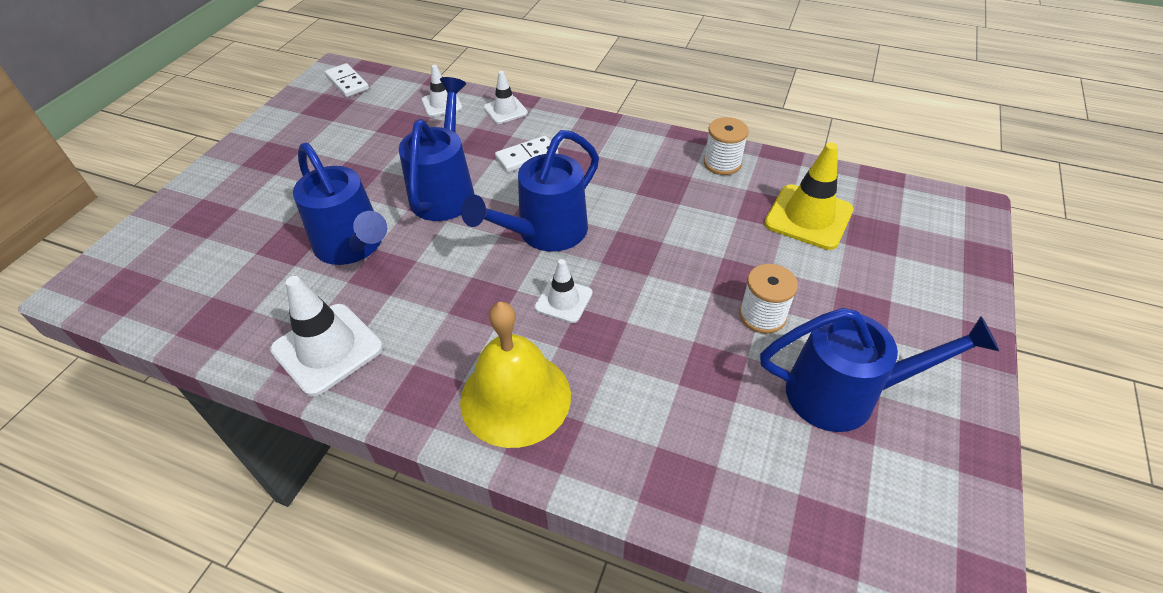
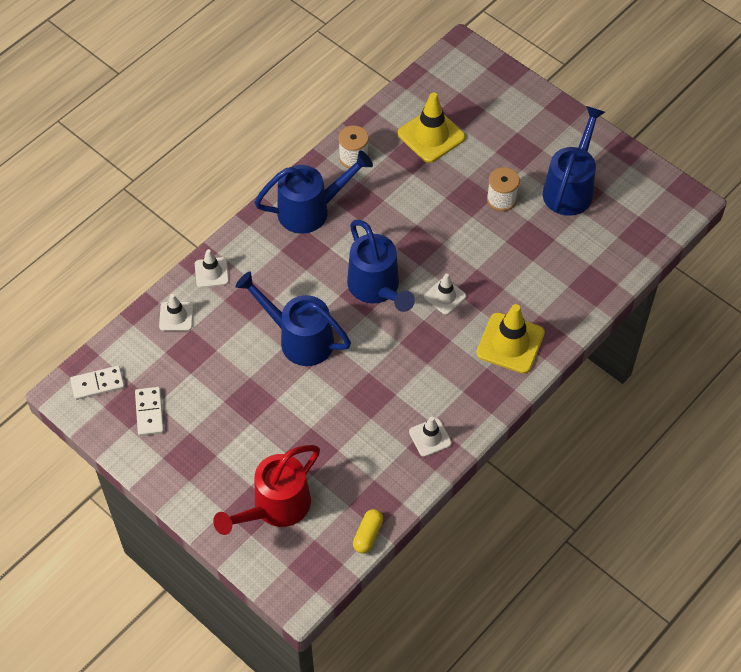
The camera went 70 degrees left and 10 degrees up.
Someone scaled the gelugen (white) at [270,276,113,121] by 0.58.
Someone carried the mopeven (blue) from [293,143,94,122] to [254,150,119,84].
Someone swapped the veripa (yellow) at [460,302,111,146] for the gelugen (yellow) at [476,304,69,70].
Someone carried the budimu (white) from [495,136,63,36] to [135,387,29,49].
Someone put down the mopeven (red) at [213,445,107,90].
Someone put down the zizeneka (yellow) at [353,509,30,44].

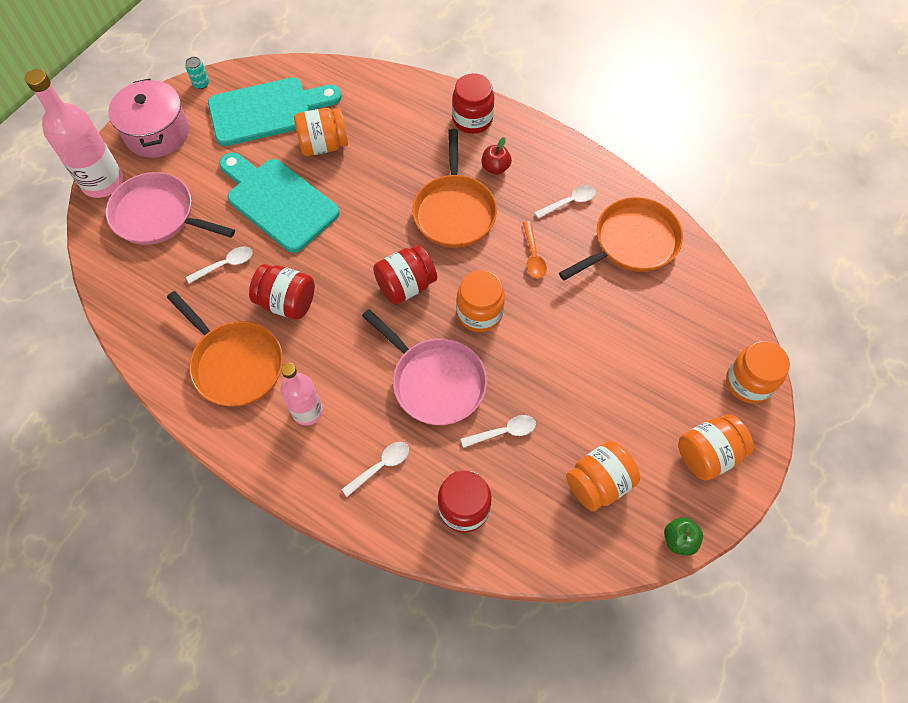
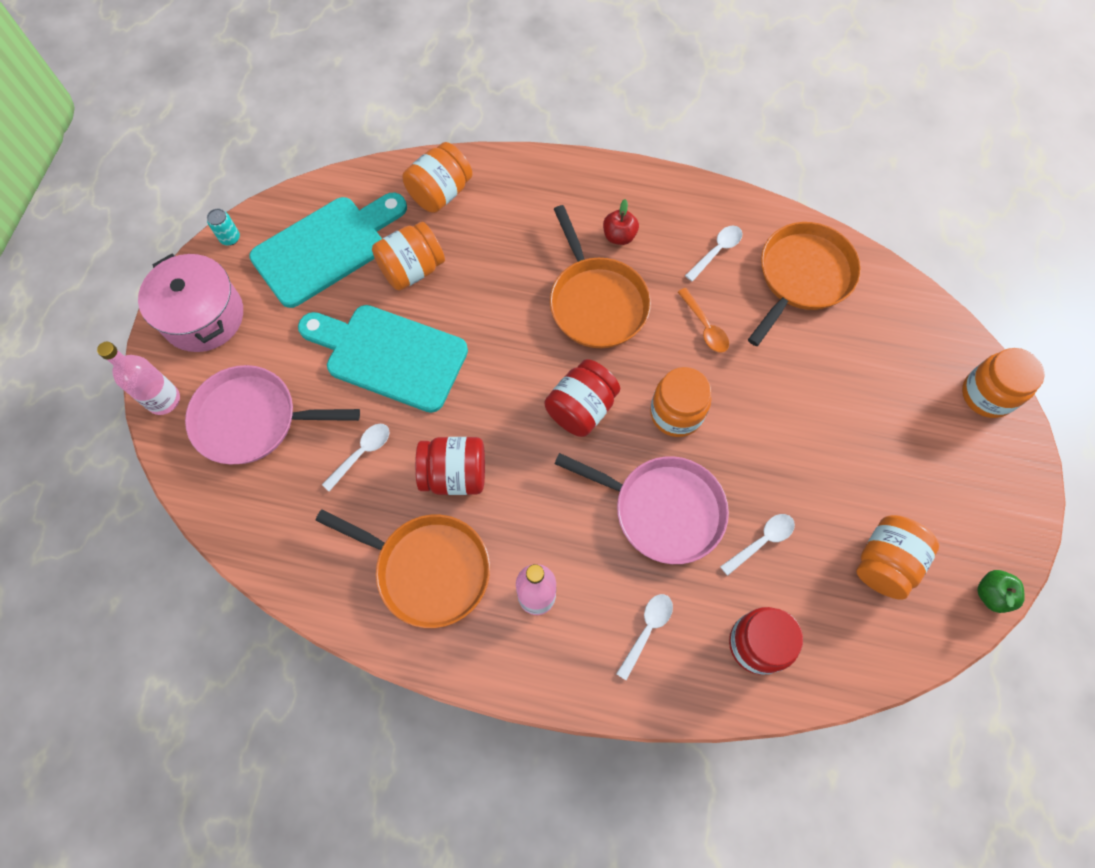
The camera went 20 degrees left and 5 degrees up.
Someone scaled the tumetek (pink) at [25,69,98,129] by 0.63.
Someone took away the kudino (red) at [452,73,42,61].
Someone carried the kudino (orange) from [678,414,76,67] to [403,142,69,71].

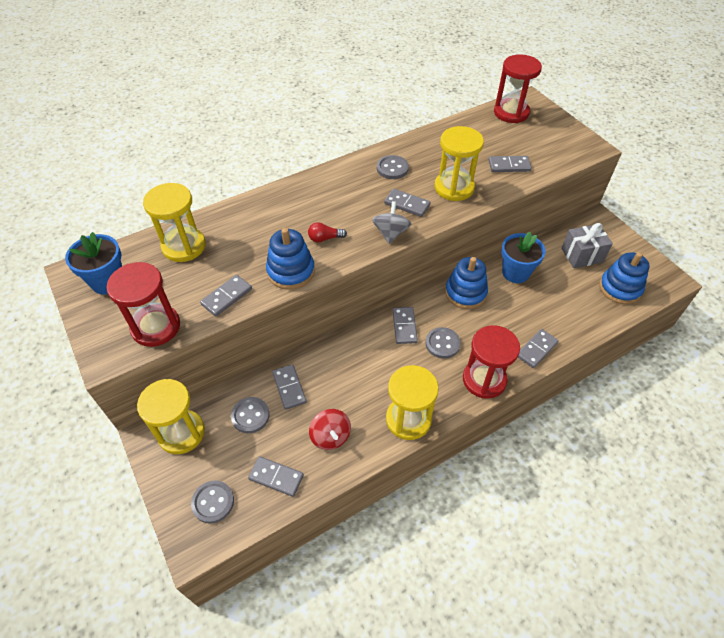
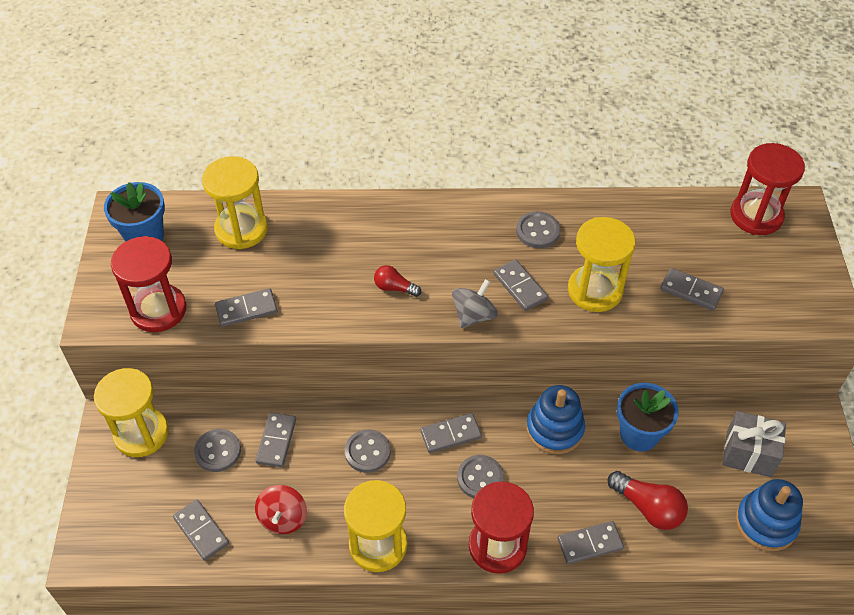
The camera went 30 degrees right and 0 degrees up.
Someone carried the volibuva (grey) from [191,480,43,44] to [345,429,46,44].
Someone took away the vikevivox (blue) at [266,228,49,62].
Someone rotated the budimu (grey) at [393,307,25,37] by 45 degrees clockwise.
Someone put down the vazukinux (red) at [608,471,80,59].

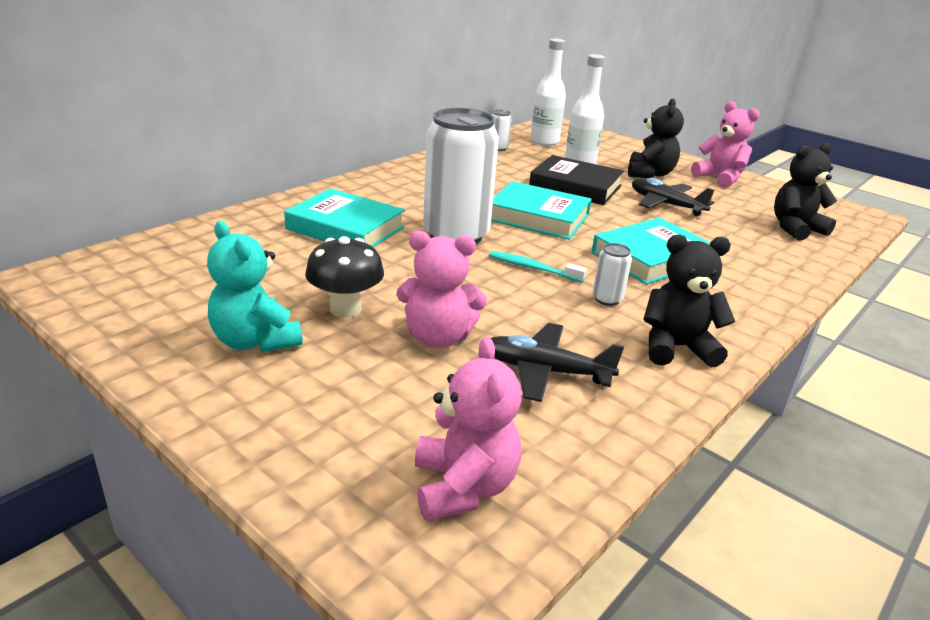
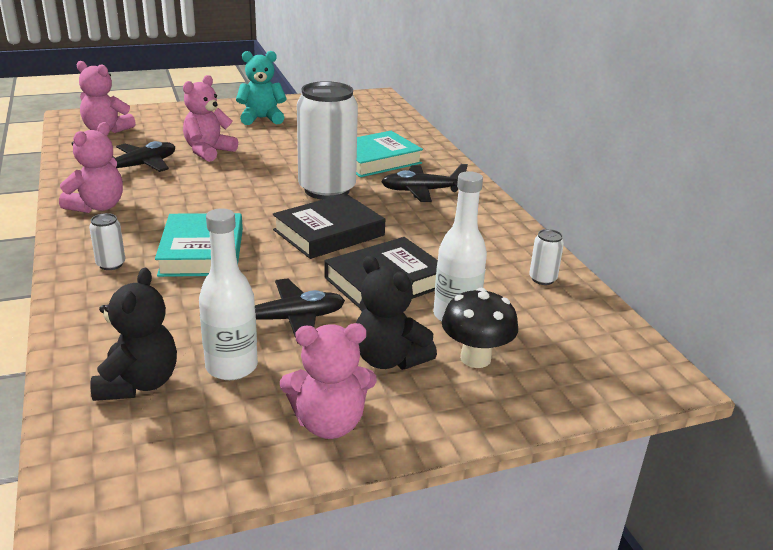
The camera went 120 degrees right and 0 degrees up.
Someone carried the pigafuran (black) from [305,236,79,82] to [442,288,76,80].
Someone took away the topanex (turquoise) at [489,251,98,32].
Someone repainted the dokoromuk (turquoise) at [491,181,101,59], which became the dokoromuk (black) at [273,193,112,66].
Someone carried the tumetek (white) from [530,39,36,107] to [199,208,59,172].
Someone carried the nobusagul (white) from [592,243,40,63] to [89,213,36,57].
Someone repainted the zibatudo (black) at [643,235,92,132], which became the zibatudo (pink) at [59,122,64,91].
Someone put down the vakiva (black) at [381,164,87,38].

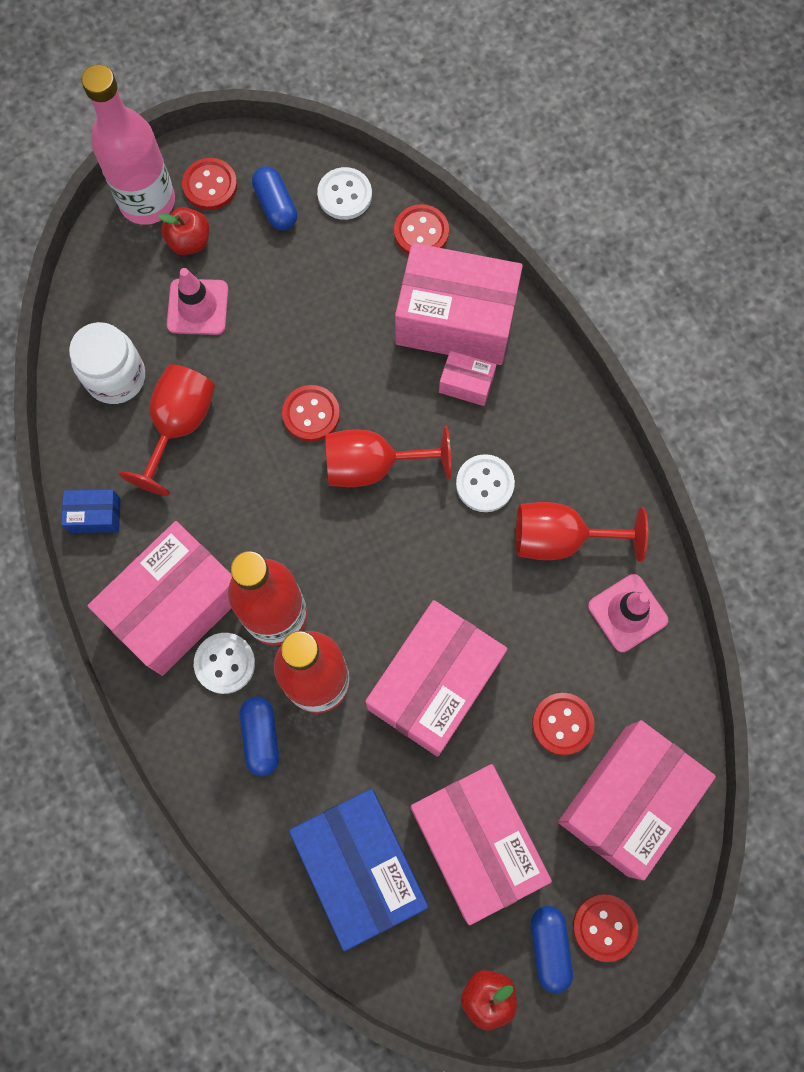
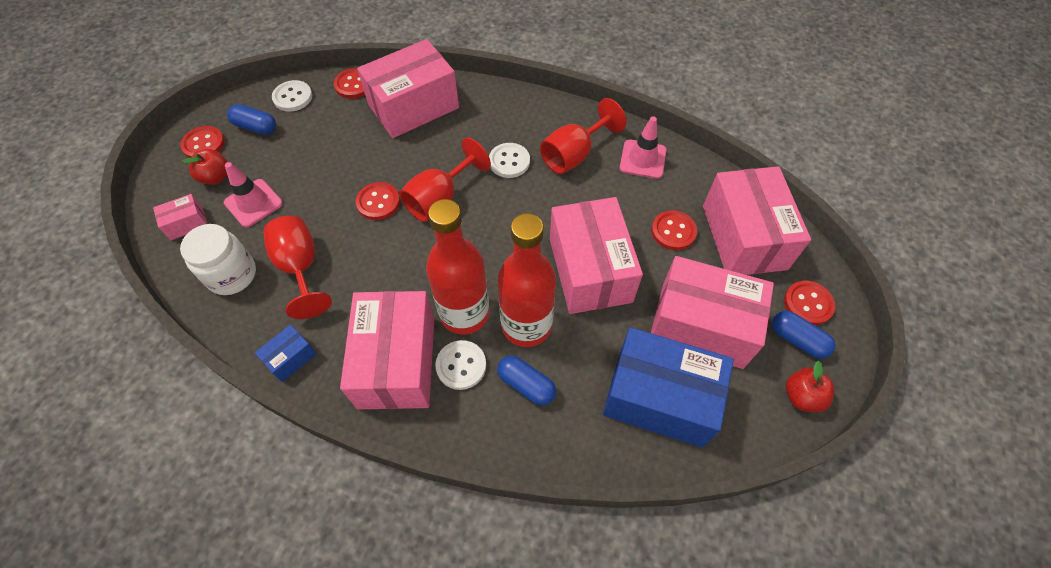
The camera went 45 degrees left and 15 degrees down.
Someone took away the tumetek (pink) at [81,64,94,161].
Someone carried the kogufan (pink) from [439,351,57,55] to [153,194,54,46].

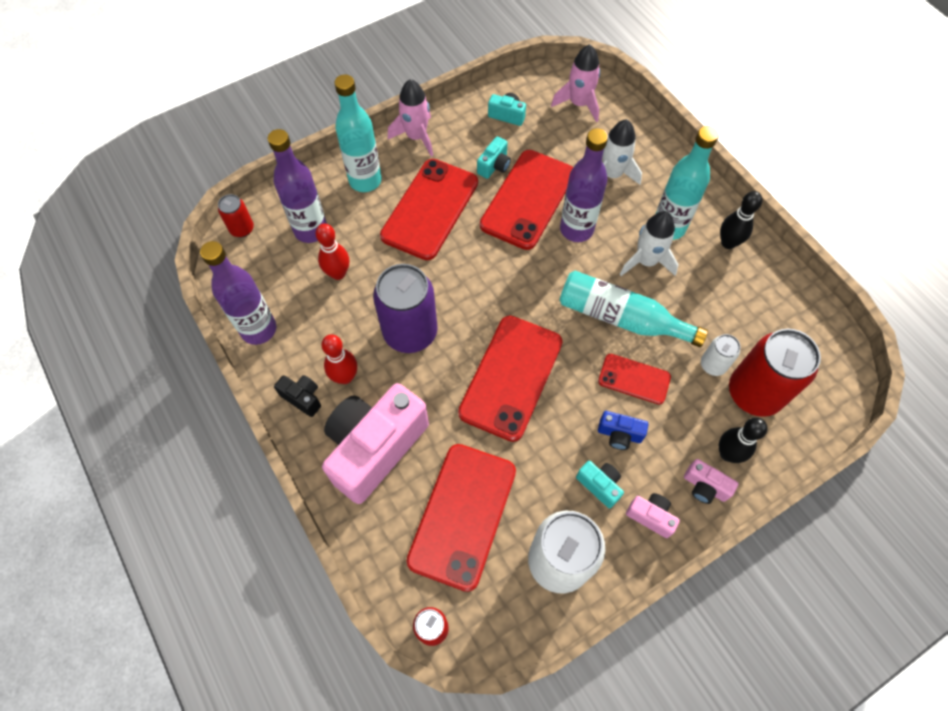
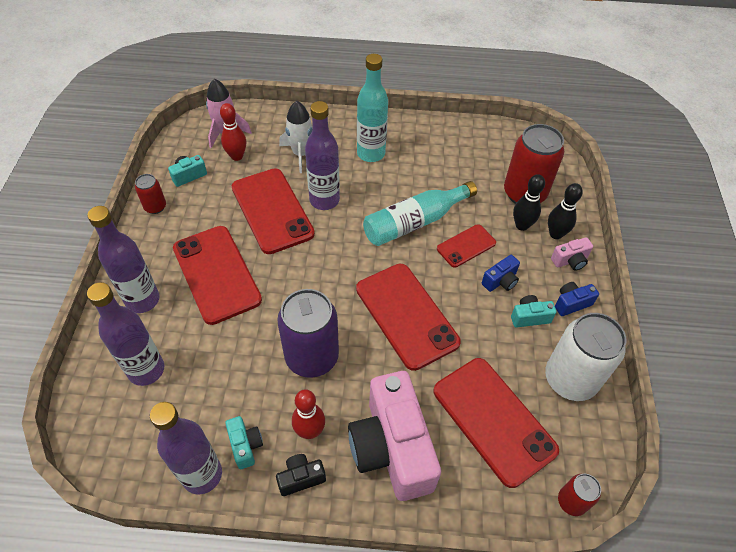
The camera went 55 degrees left and 10 degrees down.
Someone carried the nobusagul (red) from [218,194,36,44] to [135,174,31,40].
Someone carried the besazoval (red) from [316,224,33,56] to [220,103,26,58].
Someone repainted the tumetek (turquoise) at [334,74,48,118], which became the tumetek (purple) at [87,206,73,107].
Someone took away the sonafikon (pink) at [388,79,45,78].
Someone carried the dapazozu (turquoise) from [477,136,34,43] to [225,416,38,53].
Someone took away the sonafikon (white) at [620,211,59,65].
Someone repainted the dapazozu (pink) at [626,493,54,45], which became the dapazozu (blue) at [555,282,44,34].
Someone took away the nobusagul (white) at [701,334,39,42].
Someone carried the besazoval (black) from [720,191,42,58] to [513,174,32,57].

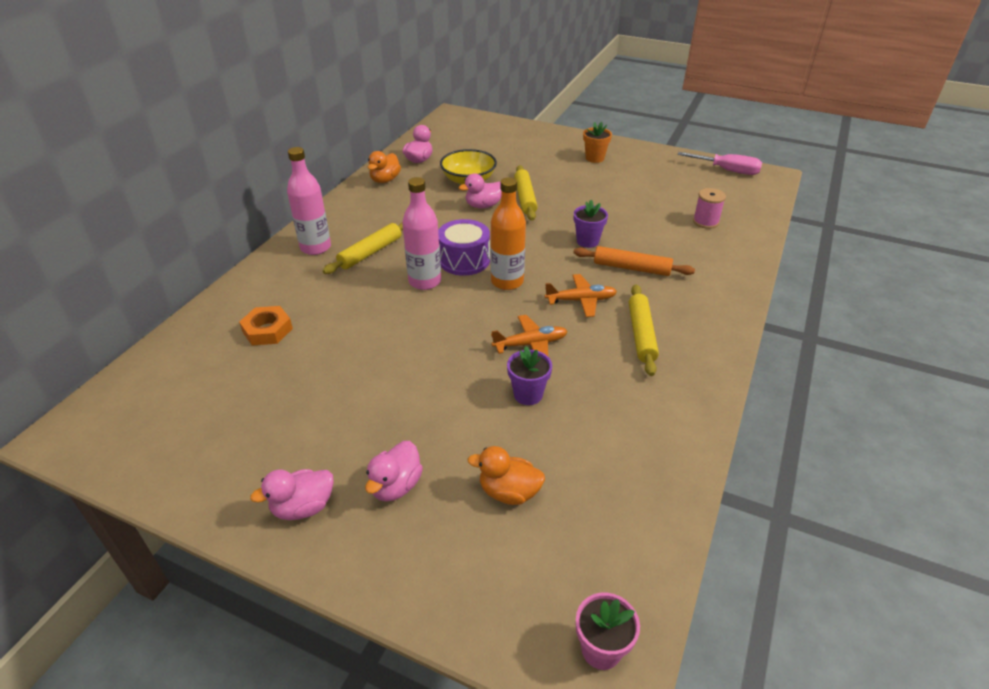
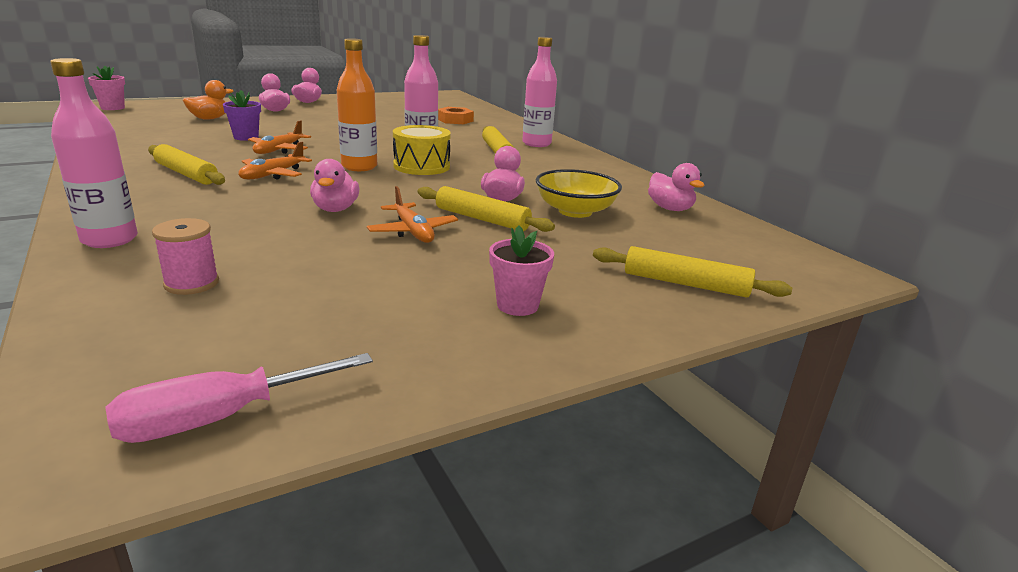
The camera went 125 degrees right and 15 degrees down.
Someone took away the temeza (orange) at [368,151,33,32].
Someone repainted the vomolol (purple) at [438,219,52,57], which became the vomolol (yellow) at [393,125,58,50].
Someone swapped the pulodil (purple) at [574,200,34,48] for the temeza (pink) at [310,159,49,53].
Someone took away the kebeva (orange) at [574,246,121,30].
Someone repainted the pulodil (orange) at [583,122,29,41], which became the pulodil (pink) at [489,225,65,91].
Someone put down the tumetek (pink) at [50,58,88,190].
Someone put down the vakiva (orange) at [367,186,91,57].
Someone put down the kebeva (yellow) at [593,246,199,51].

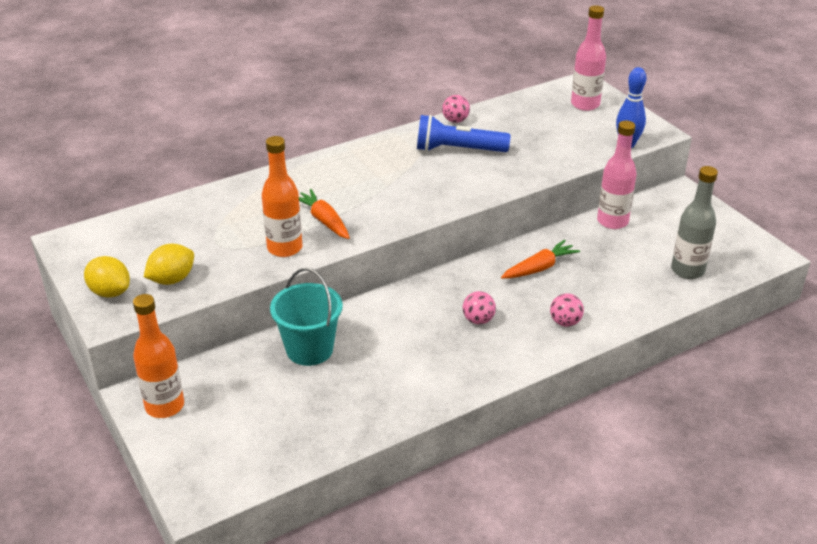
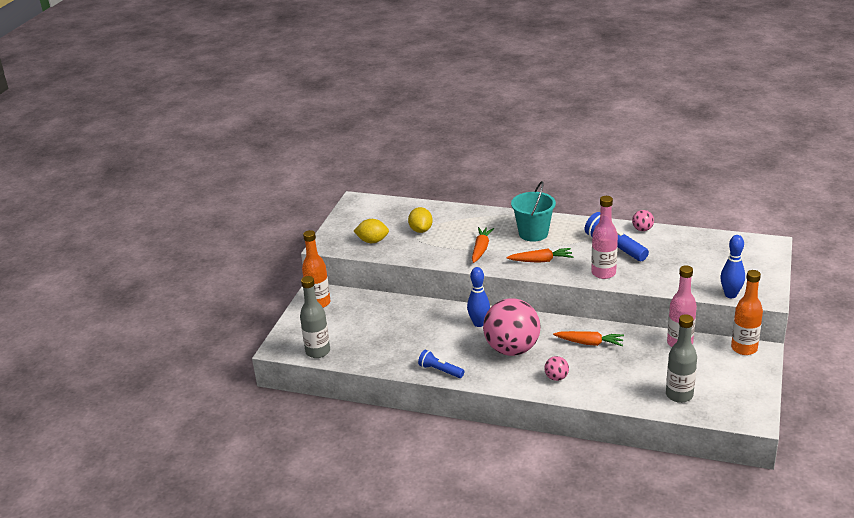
The camera went 50 degrees right and 5 degrees down.
Someone carried the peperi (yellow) from [84,256,46,42] to [408,207,25,26].
Someone carried the tumetek (orange) from [262,136,40,121] to [731,270,32,85].
Someone carried the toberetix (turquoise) from [270,268,73,98] to [511,181,45,61].
Someone scaled the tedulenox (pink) at [463,291,33,33] by 2.41.
Someone carried the tumetek (pink) from [571,5,35,106] to [591,196,27,83].
Someone put down the tumetek (grey) at [300,276,30,82].
Someone put down the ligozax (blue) at [418,350,46,28].
Someone put down the besazoval (blue) at [467,267,23,60].
Someone put down the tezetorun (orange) at [507,248,67,15].

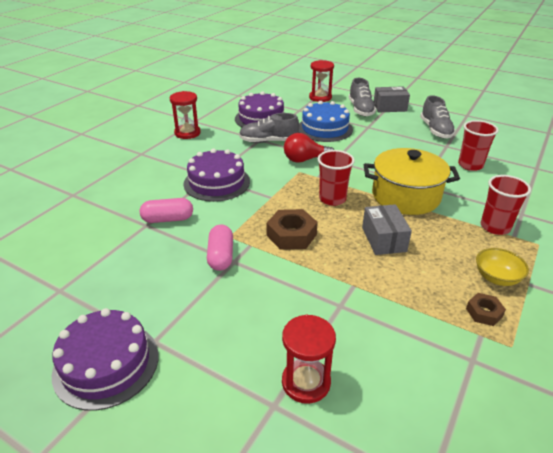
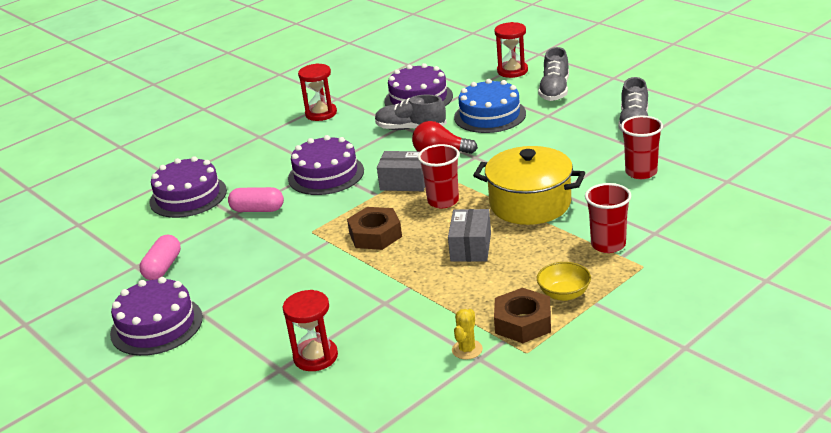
The camera went 20 degrees right and 5 degrees down.
Someone carried the zizeneka (pink) from [207,224,26,47] to [139,235,42,45].
Someone carried the kogufan (grey) from [374,86,36,26] to [377,151,48,40].
Someone scaled the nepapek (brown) at [466,293,40,33] by 1.73.
Someone put down the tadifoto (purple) at [149,156,78,62].
Someone put down the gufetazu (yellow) at [452,309,31,51].

